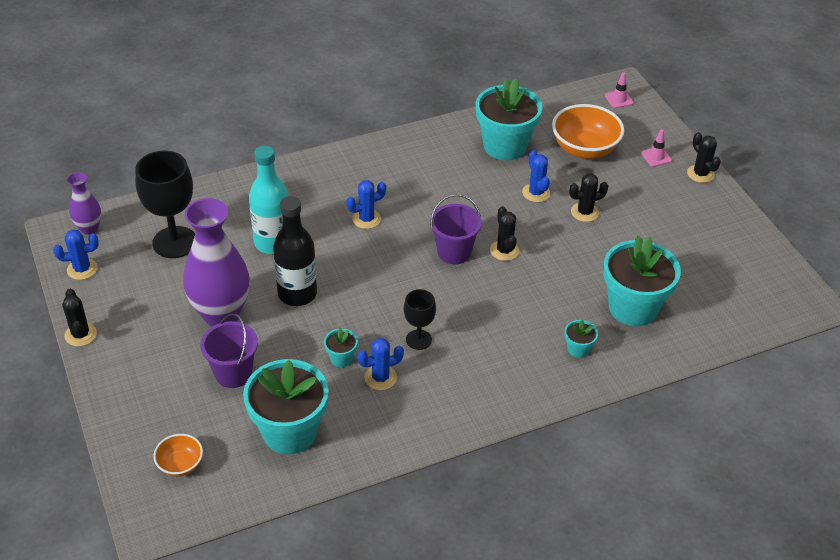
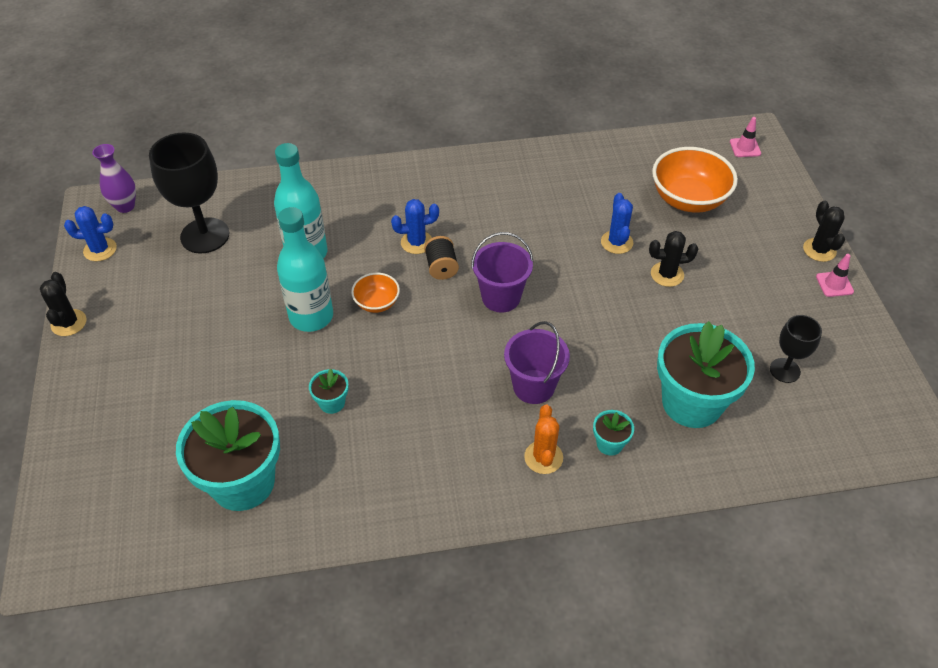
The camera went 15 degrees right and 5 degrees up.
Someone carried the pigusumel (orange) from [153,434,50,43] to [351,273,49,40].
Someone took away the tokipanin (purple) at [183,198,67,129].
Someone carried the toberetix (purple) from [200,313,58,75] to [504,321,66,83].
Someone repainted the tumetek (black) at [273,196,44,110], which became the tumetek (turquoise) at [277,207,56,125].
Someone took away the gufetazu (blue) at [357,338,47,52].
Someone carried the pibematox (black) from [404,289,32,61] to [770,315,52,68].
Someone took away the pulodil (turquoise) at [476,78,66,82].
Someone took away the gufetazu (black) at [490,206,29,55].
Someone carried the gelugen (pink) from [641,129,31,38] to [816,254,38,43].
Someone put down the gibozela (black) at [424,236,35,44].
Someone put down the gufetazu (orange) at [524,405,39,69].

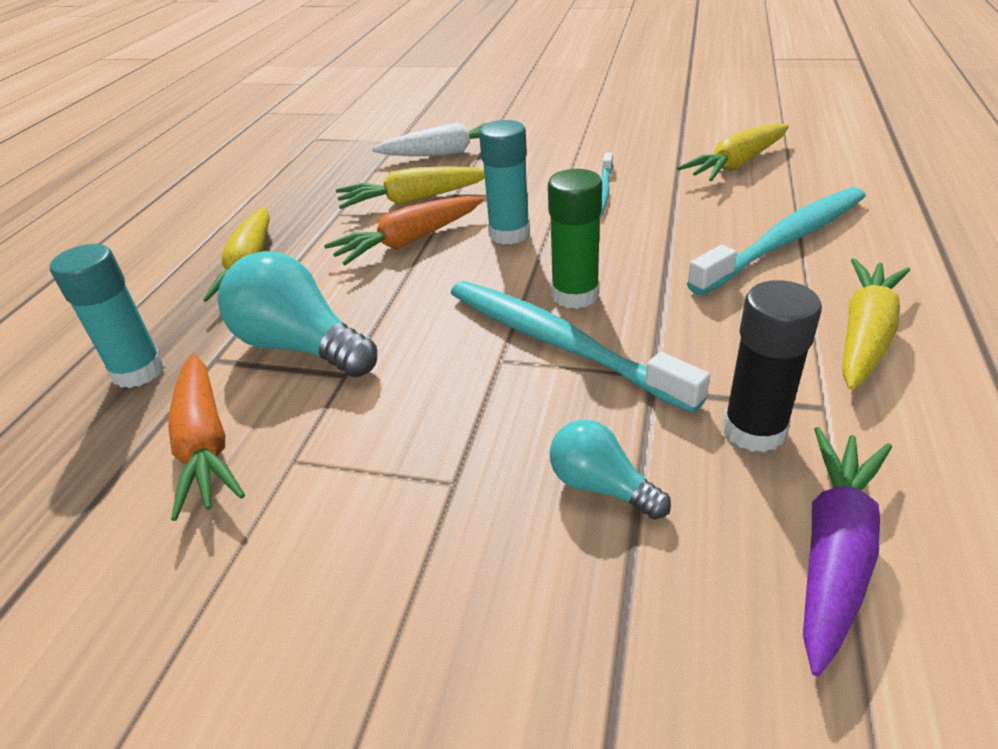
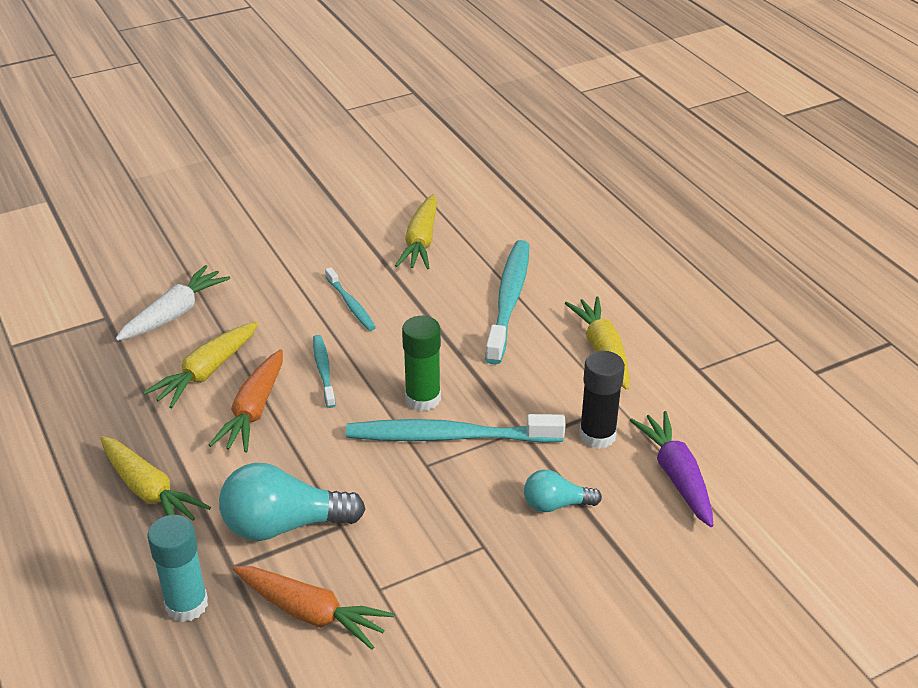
The camera went 45 degrees left and 0 degrees up.
Someone swapped the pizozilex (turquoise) at [479,120,51,124] for the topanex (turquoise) at [313,335,23,73].

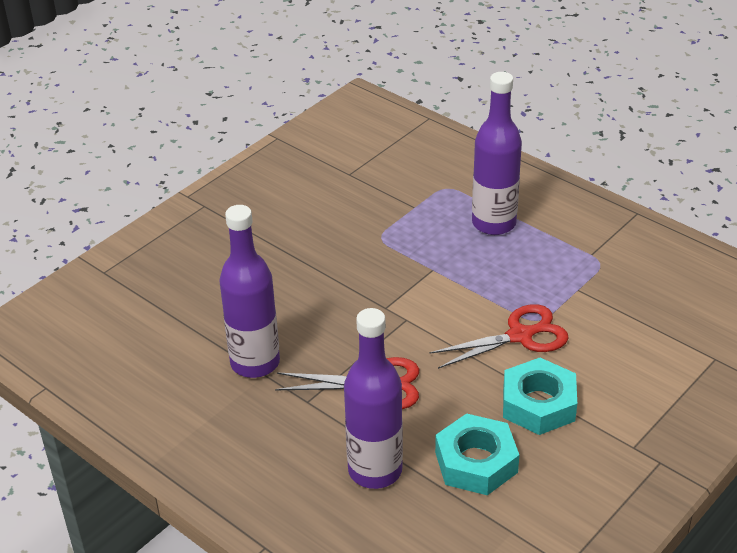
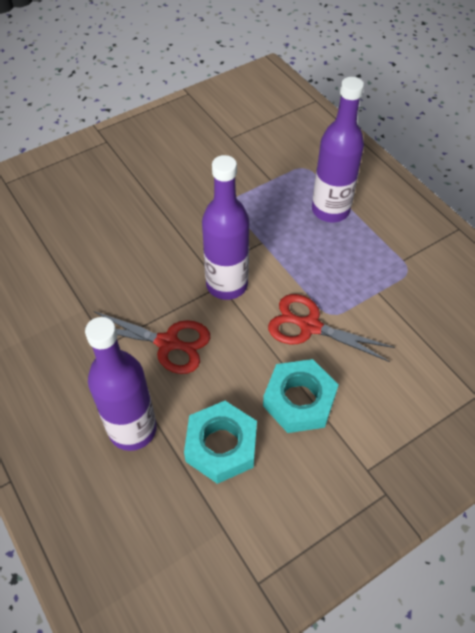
The camera went 15 degrees right and 15 degrees up.
Someone carried the tumetek (purple) from [219,205,61,173] to [202,155,47,145].
Someone rotated the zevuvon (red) at [429,304,140,65] by 150 degrees counterclockwise.

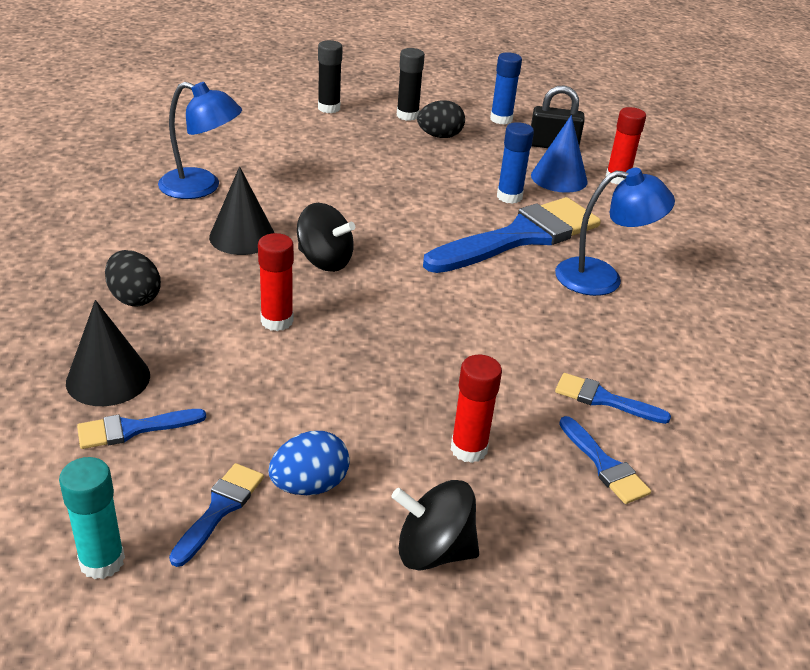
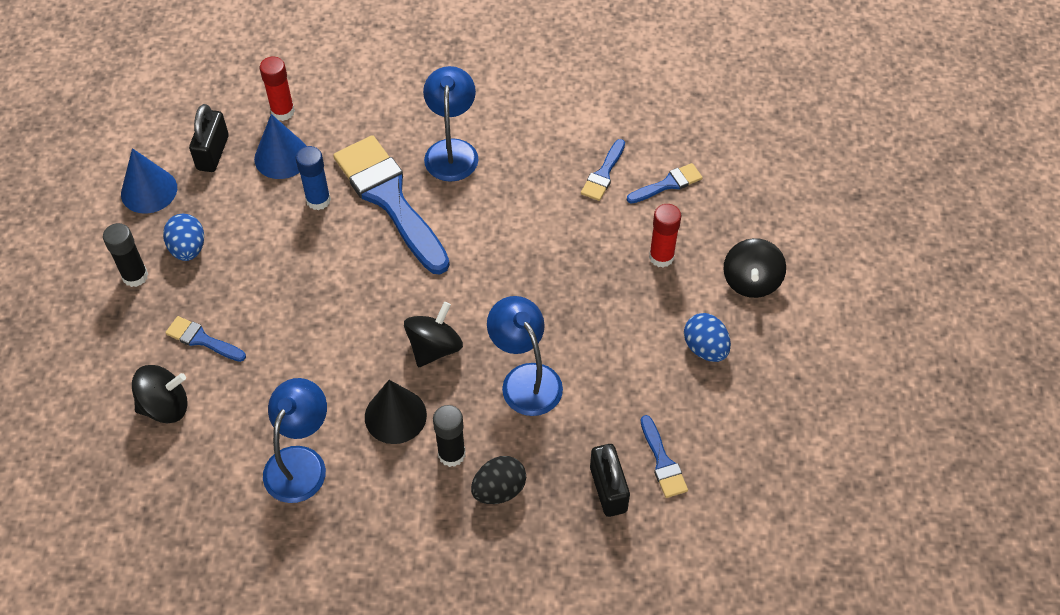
The camera went 85 degrees left and 20 degrees up.
Someone took away the pizozilex (turquoise) at [59,457,66,122].
Someone swapped the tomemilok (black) at [66,300,84,106] for the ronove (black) at [590,444,40,73].
Someone carried the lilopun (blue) from [169,463,95,104] to [165,316,81,46].
Someone swapped the pizozilex (red) at [258,233,36,98] for the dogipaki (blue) at [487,296,76,120].
Someone carried the pizozilex (black) from [318,40,25,73] to [433,405,32,62].
Someone repainted the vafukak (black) at [417,100,48,38], which became the vafukak (blue) at [163,214,41,47].
Someone swapped the pizozilex (blue) at [490,52,32,73] for the tomemilok (blue) at [121,148,56,66].
Someone put down the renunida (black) at [132,365,56,58].

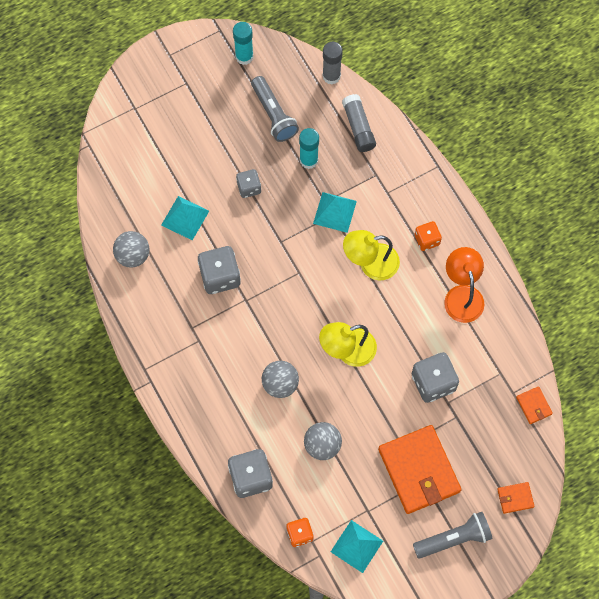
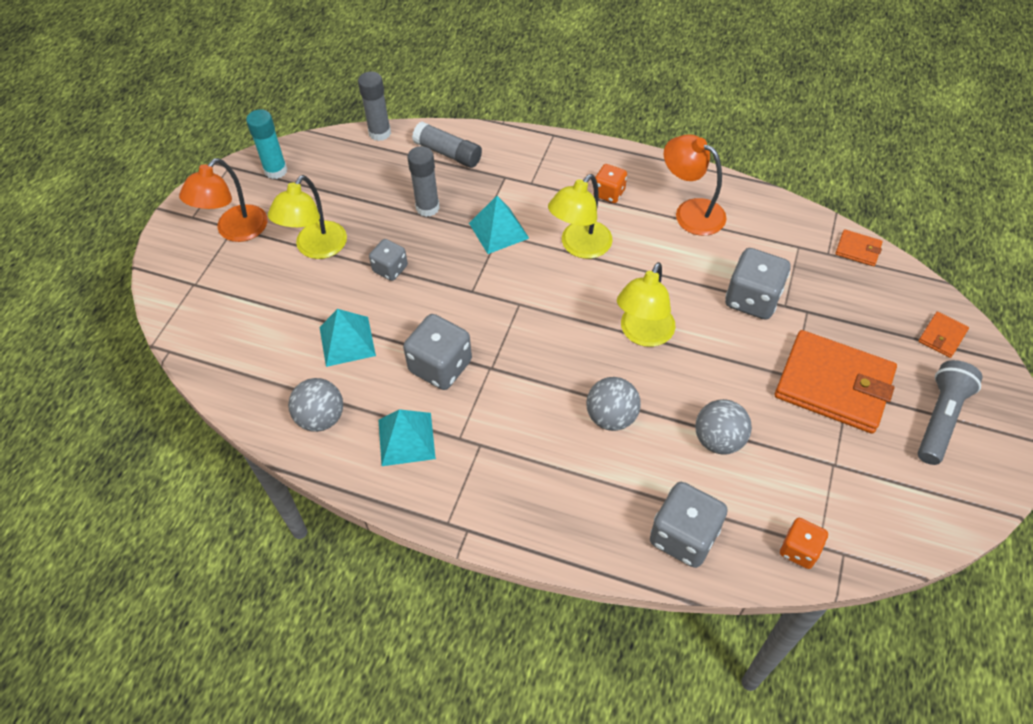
The camera went 40 degrees left and 15 degrees down.
Someone took away the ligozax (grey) at [251,76,48,66].
Someone repainted the pizozilex (turquoise) at [299,128,20,41], which became the pizozilex (grey) at [407,146,33,71].
Someone carried the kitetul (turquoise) from [331,520,52,53] to [379,409,57,57].
Someone put down the dogipaki (orange) at [179,158,88,84].
Someone put down the dogipaki (yellow) at [268,175,79,84].

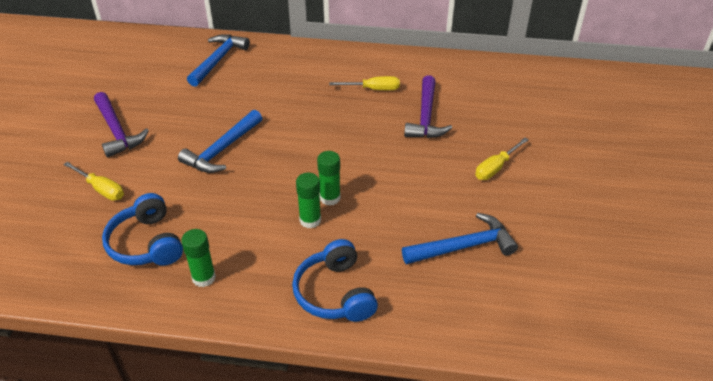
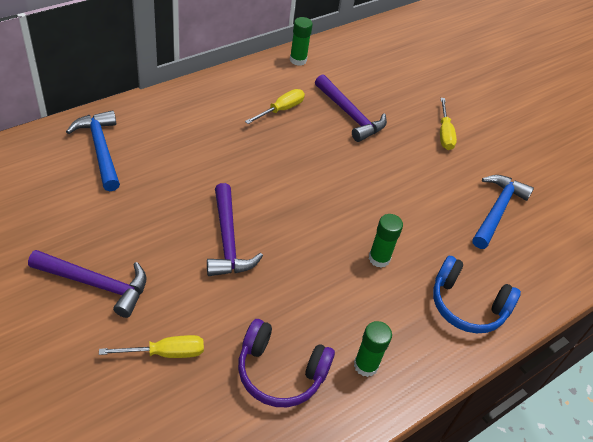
The camera went 50 degrees left and 5 degrees up.
Someone repainted the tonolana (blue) at [102,193,81,73], which became the tonolana (purple) at [238,319,97,88].
Someone repainted the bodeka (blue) at [178,110,84,63], which became the bodeka (purple) at [207,183,56,93].
Someone carried the pizozilex (green) from [317,151,24,55] to [290,17,23,49].

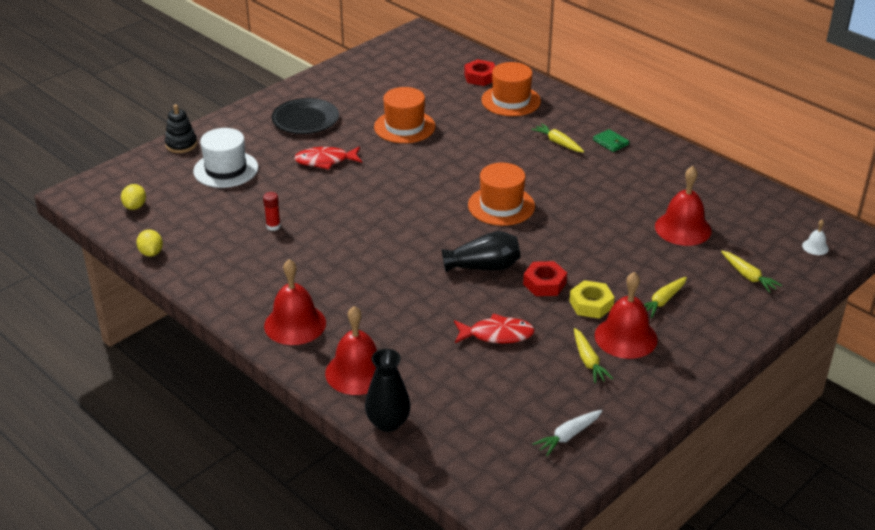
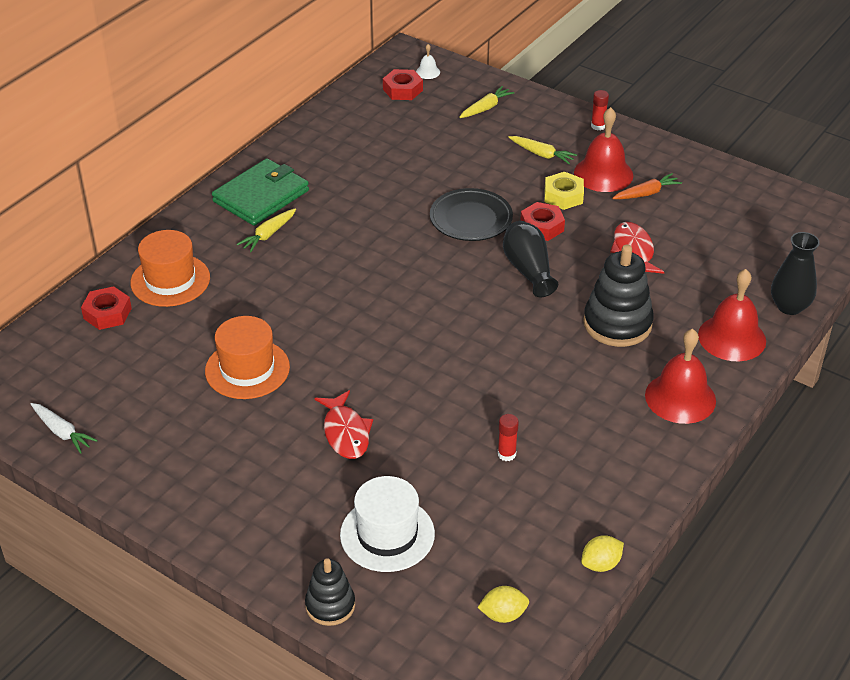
The camera went 100 degrees left and 5 degrees up.
Someone carried the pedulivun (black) from [272,98,67,36] to [430,188,83,53].
Someone took away the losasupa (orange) at [468,163,67,63].
Someone carried the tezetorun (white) from [533,410,70,46] to [31,403,67,51].
Someone repainted the tezetorun (yellow) at [574,328,39,55], which became the tezetorun (orange) at [612,173,70,26].
Someone scaled the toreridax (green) at [593,129,36,23] by 2.25.
Someone took away the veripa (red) at [655,166,57,80].
Someone put down the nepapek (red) at [383,69,40,31].
Someone put down the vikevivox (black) at [583,245,71,102].
Someone put down the pizozilex (red) at [591,90,18,40].

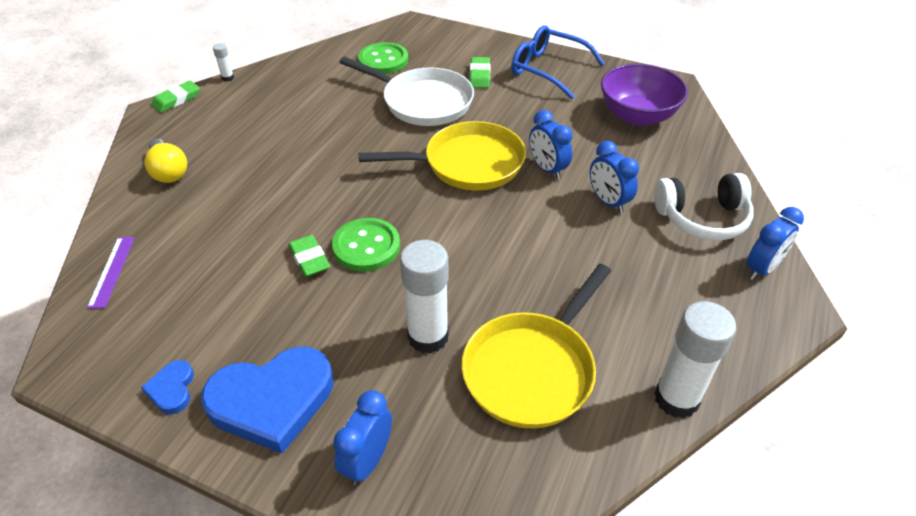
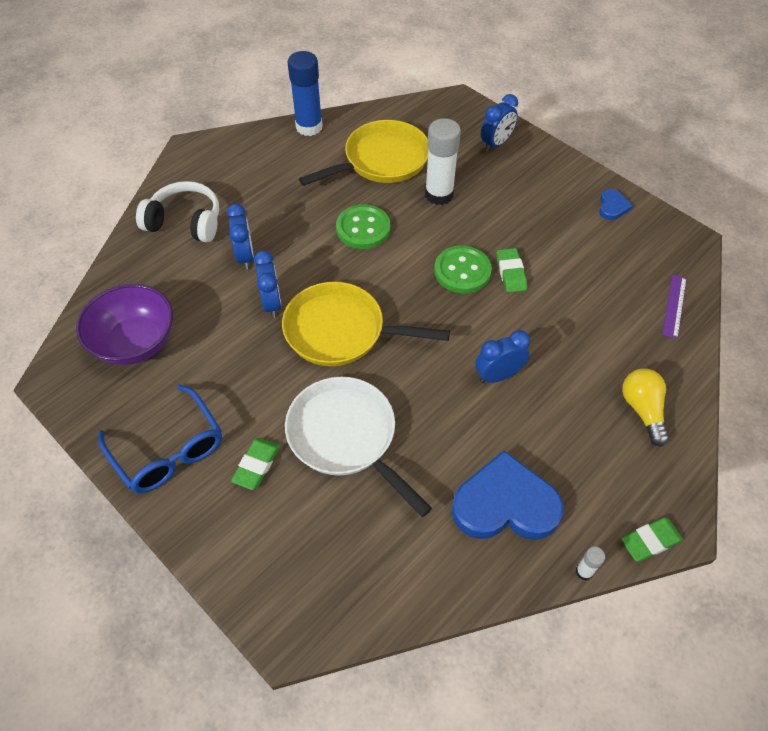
The camera went 160 degrees left and 10 degrees up.
Someone carried the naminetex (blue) from [201,346,132,108] to [452,450,112,90].
Someone carried the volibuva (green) from [358,42,50,32] to [336,204,54,45].
Someone repainted the pizozilex (white) at [654,301,82,118], which became the pizozilex (blue) at [288,51,35,85].
Someone carried the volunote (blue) from [747,207,57,73] to [475,330,55,53].

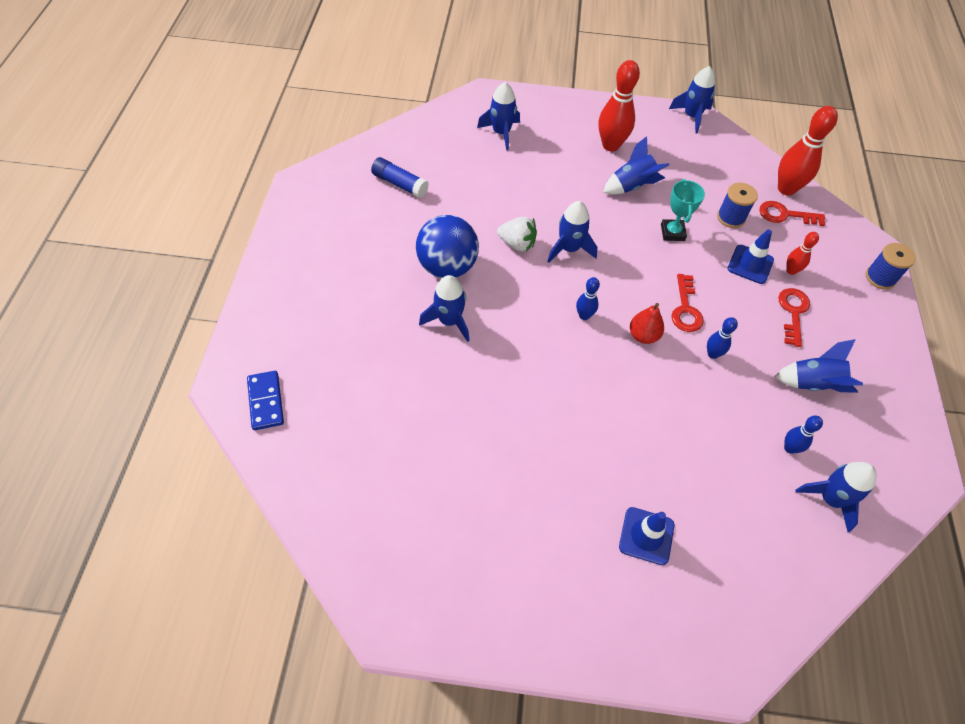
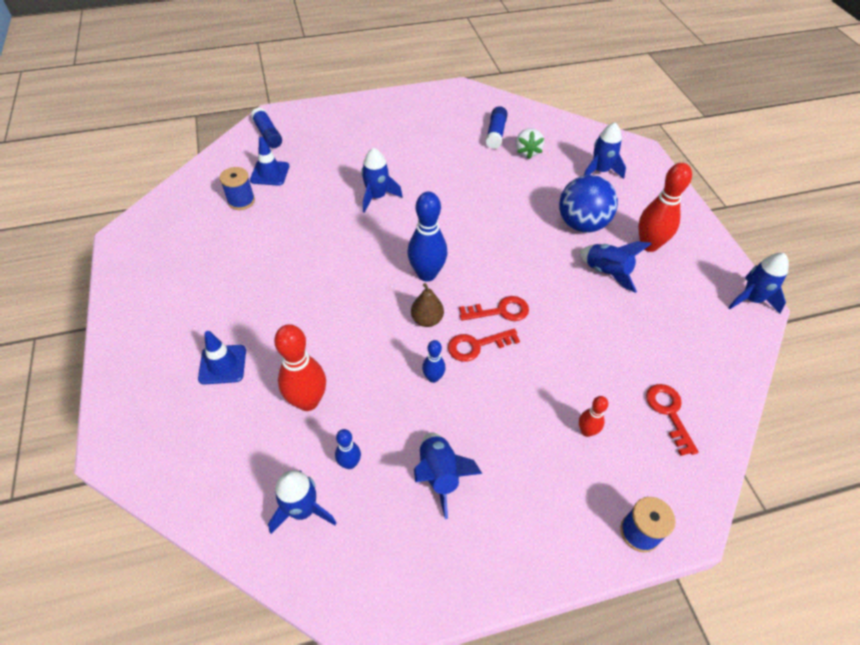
The camera went 70 degrees right and 5 degrees down.
Someone swapped the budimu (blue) at [247,371,37,59] for the pizozilex (blue) at [251,107,31,41].
Someone carried the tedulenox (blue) from [416,215,63,63] to [559,175,59,58].
Someone carried the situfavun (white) from [497,217,40,35] to [515,128,29,31].
Someone took away the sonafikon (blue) at [547,201,50,62].
Someone scaled the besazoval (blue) at [576,277,24,43] by 1.92.
Someone repainted the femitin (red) at [630,303,34,41], which became the femitin (brown) at [411,283,33,44].
Someone took away the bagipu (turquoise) at [661,179,44,62].
Someone carried the gibozela (blue) from [717,183,41,45] to [220,167,35,43].
Someone carried the gelugen (blue) from [728,230,46,54] to [250,137,39,49].
Someone carried the besazoval (red) from [778,106,60,90] to [274,324,52,87].
Someone carried the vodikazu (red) from [778,288,32,59] to [459,296,70,25].

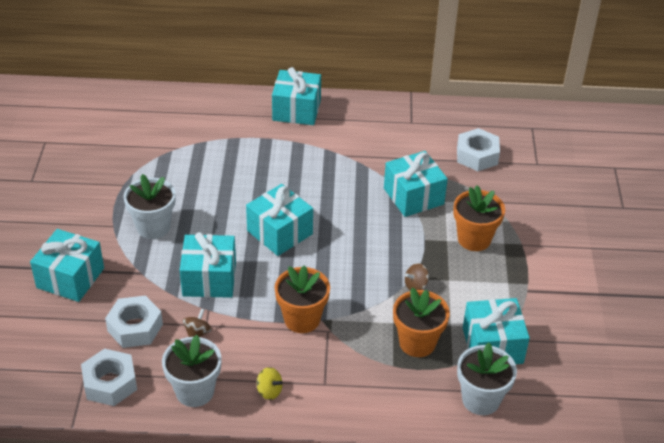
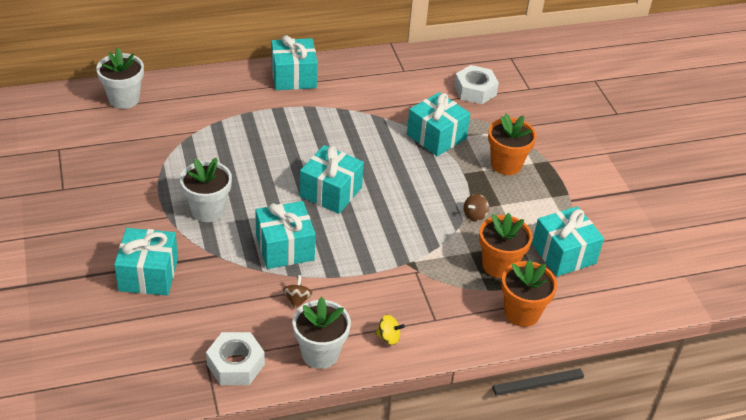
The camera went 20 degrees left and 0 degrees up.
Someone took away the nepapek (white) at [105,295,58,53].
Someone carried the pulodil (orange) from [275,266,55,67] to [501,260,56,67].
Someone carried the pulodil (white) from [457,342,60,73] to [96,48,48,61].

